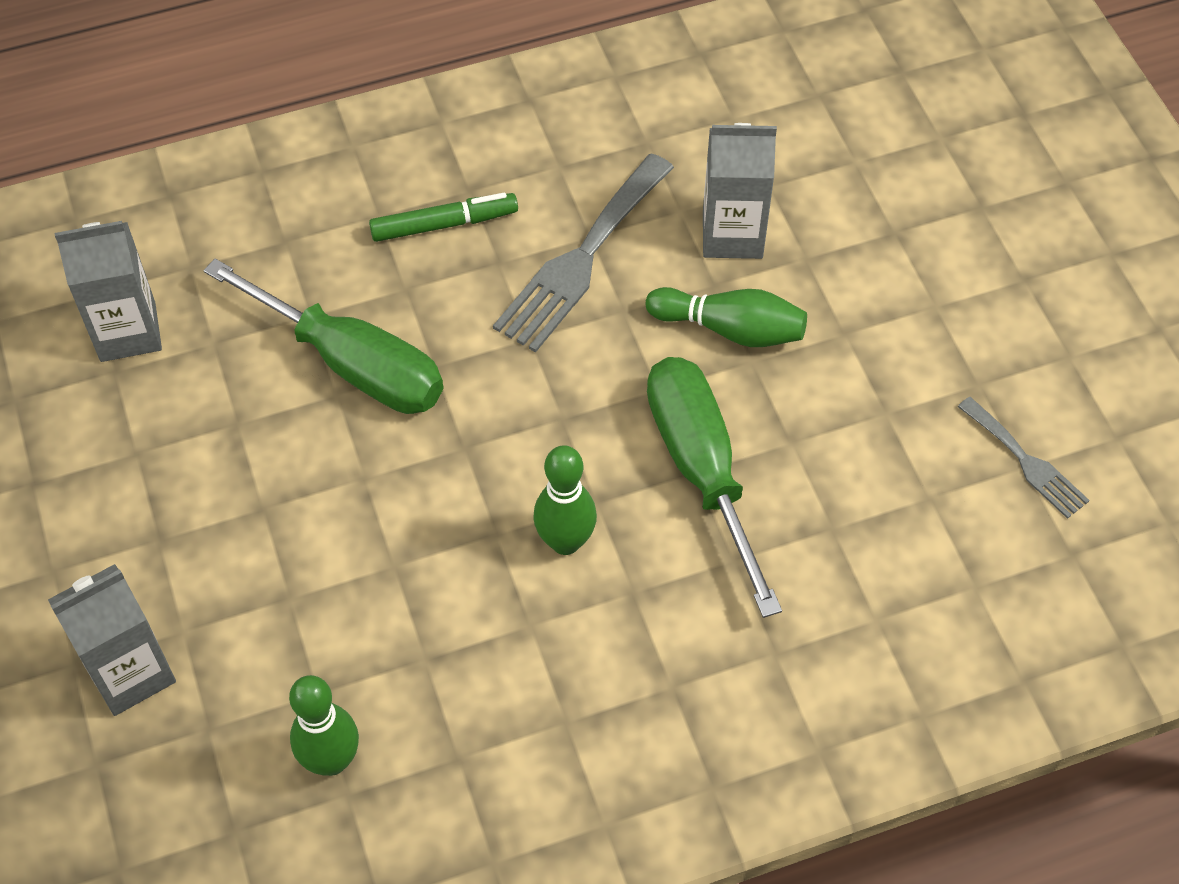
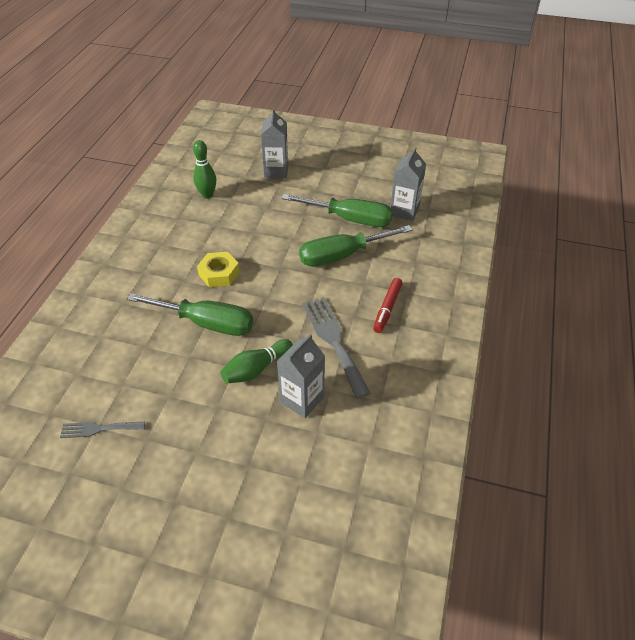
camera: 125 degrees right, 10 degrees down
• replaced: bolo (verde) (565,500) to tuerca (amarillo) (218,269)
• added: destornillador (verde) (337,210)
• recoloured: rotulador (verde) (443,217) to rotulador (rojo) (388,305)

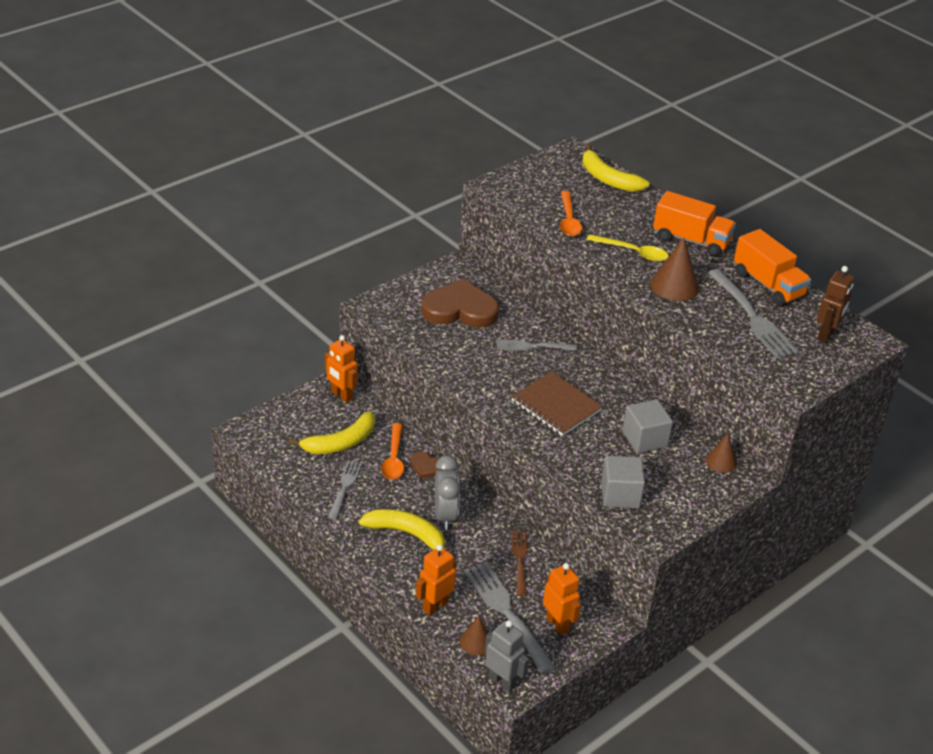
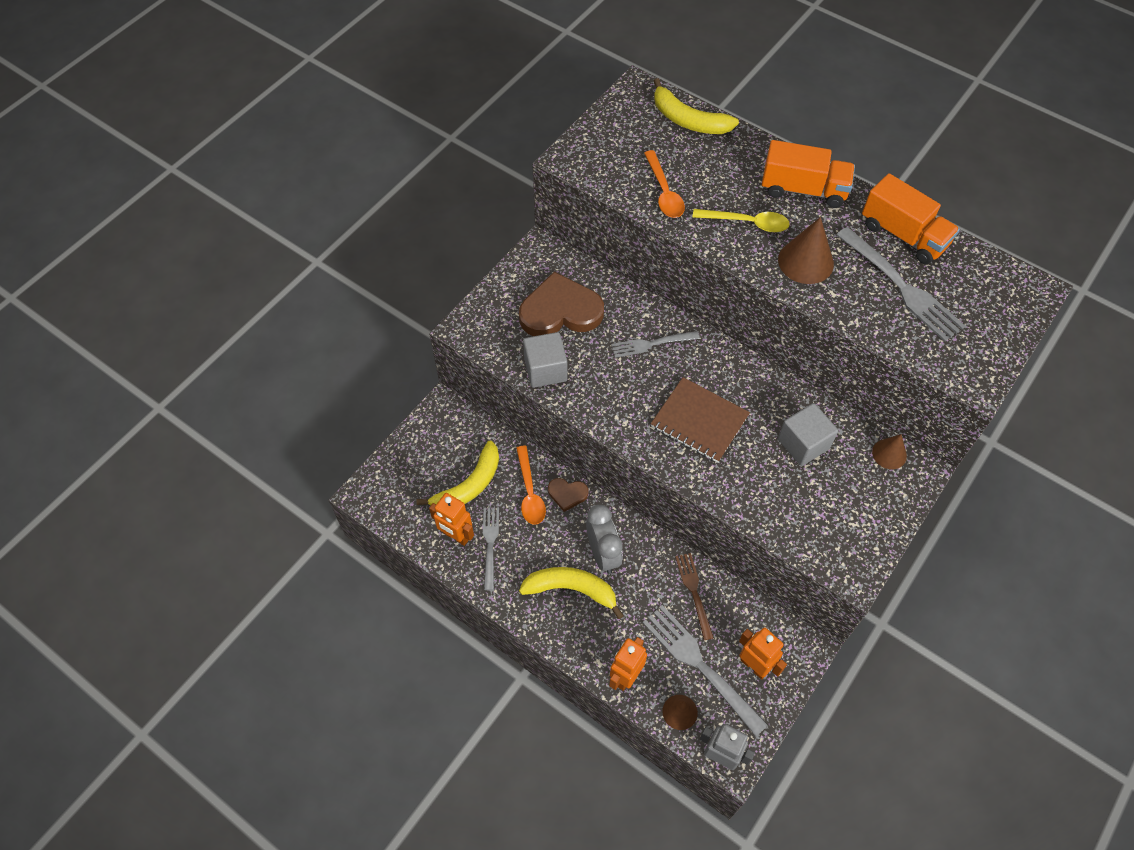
camera: 10 degrees left, 20 degrees up
• moved: robot (naranja) (341,369) to (451,519)
• moved: cubo (gris) (623,482) to (545,360)
• removed: robot (marrón) (835,304)

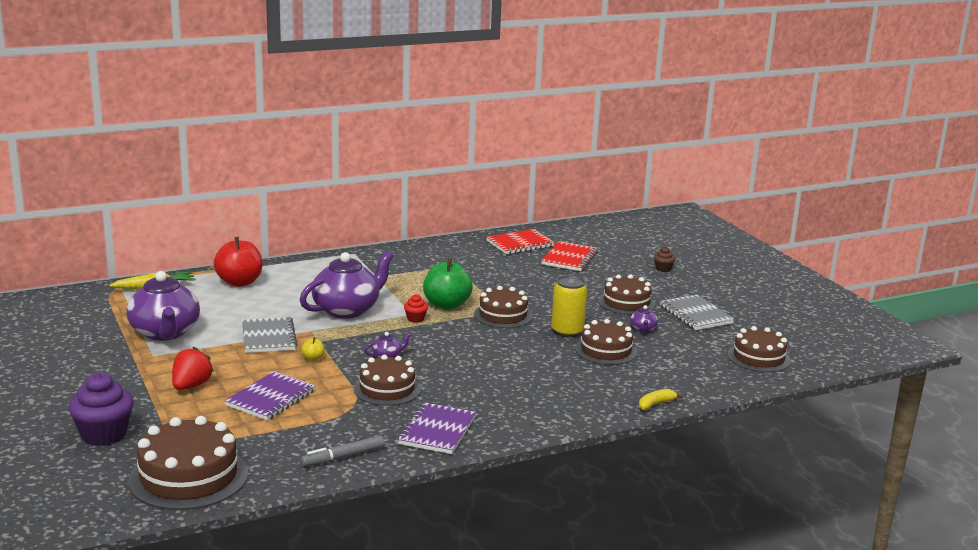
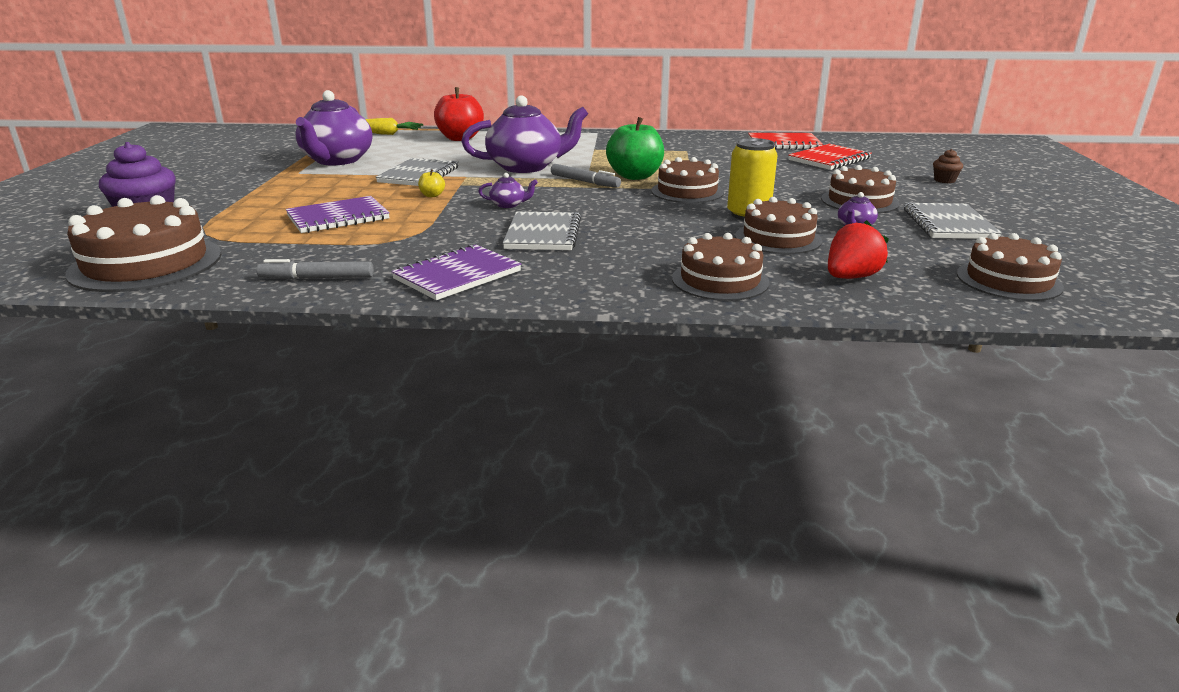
camera: 30 degrees right, 5 degrees up
• added: cuaderno (gris) (542,230)
• replaced: magdalena (rojo) (416,308) to rotulador (gris) (586,176)
• moved: tarta (marrón) (387,380) to (721,267)
• moved: fresa (rojo) (193,368) to (858,249)
• removed: plátano (amarillo) (661,399)

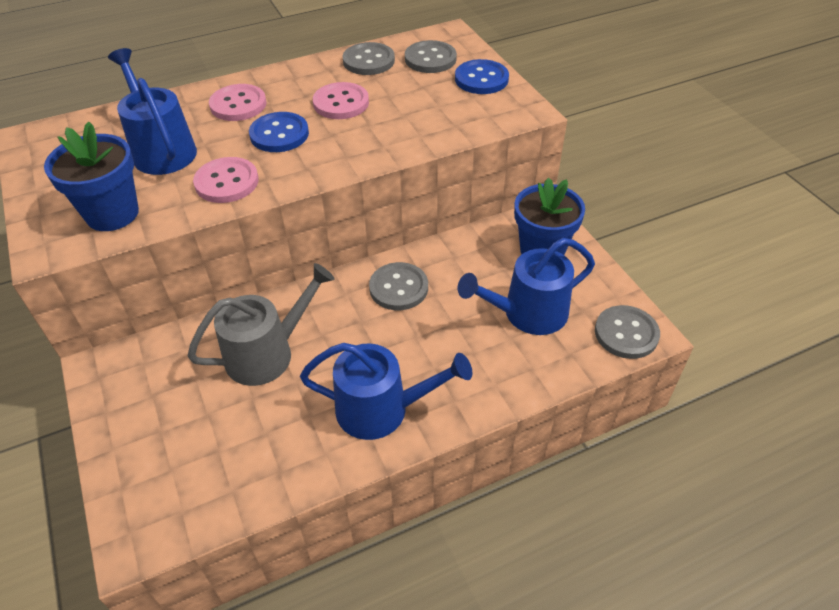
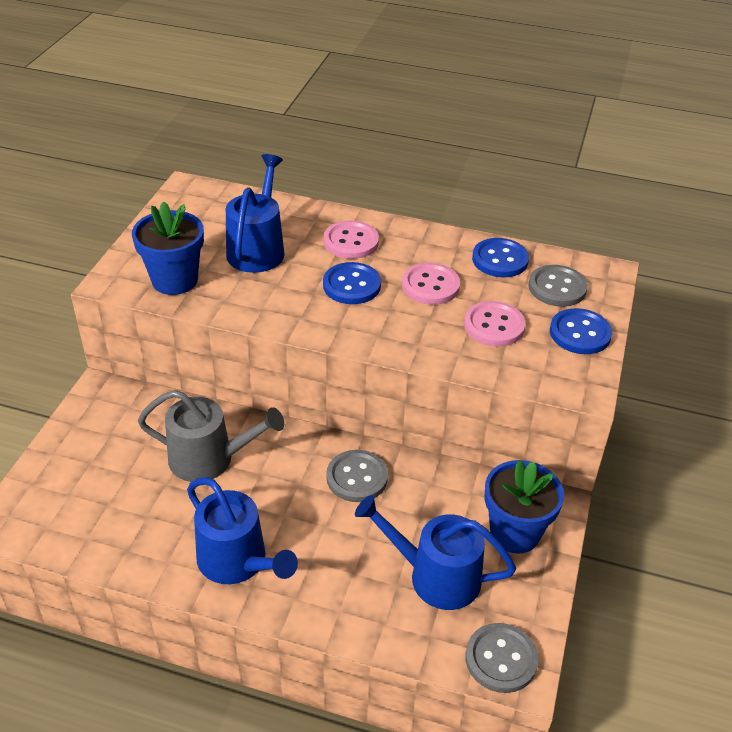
camera: 40 degrees right, 5 degrees down
• moved: botón (rosa) (226,180) to (494,324)
• recoloured: botón (gris) (369,58) to botón (azul) (500,257)

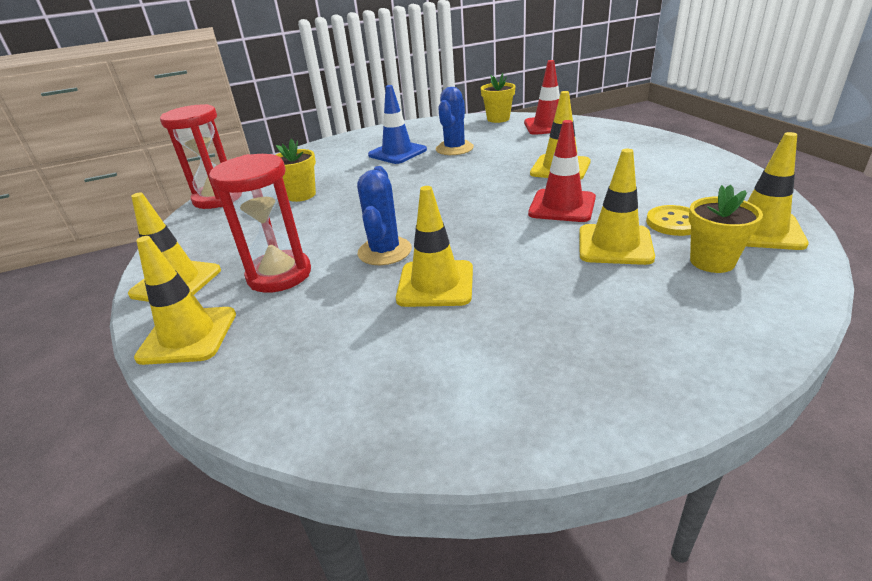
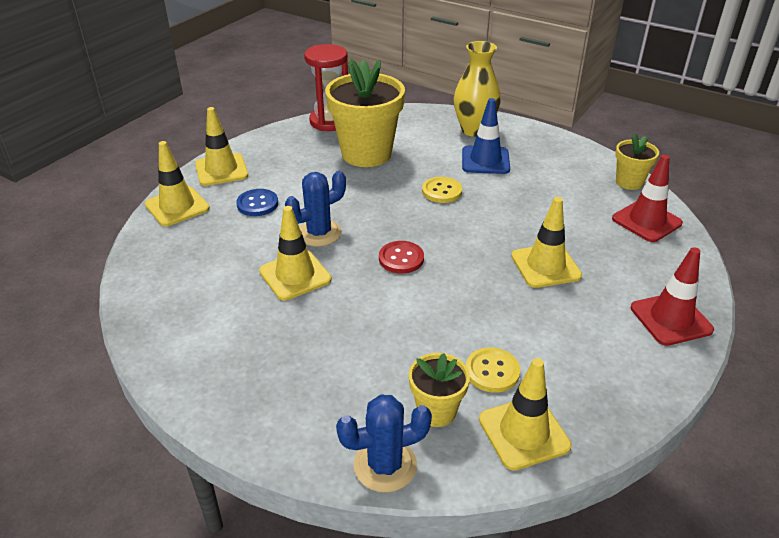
camera: 50 degrees right, 5 degrees up
• replaced: reloj de arena (rojo) (260,223) to botón (azul) (257,202)
• resized: maceta (amarillo) (296,170) = (365,113) x1.97
• moved: cactus (azul) (455,121) to (384,443)
• added: botón (rojo) (401,257)
• added: botón (amarillo) (442,190)
• added: florero (amarillo) (477,89)
• moved: cono de tráfico (rojo) (562,171) to (672,296)
• removed: cono de tráfico (amarillo) (617,207)

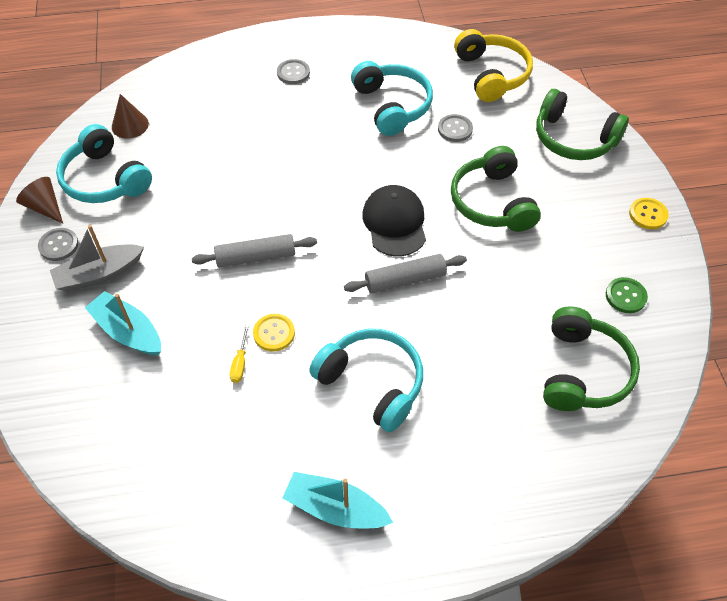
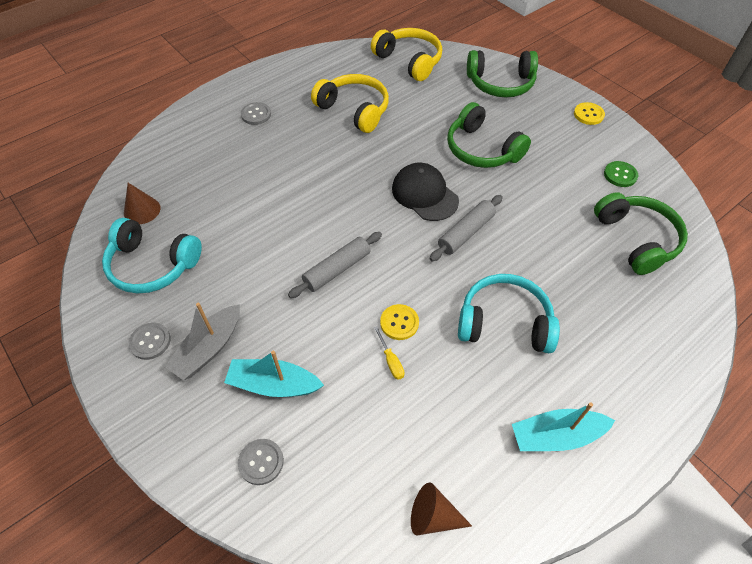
camera: 30 degrees left, 0 degrees up
• moved: botón (gris) (455,128) to (261,462)
• recoloured: auriculares (turquesa) (392,98) to auriculares (amarillo) (350,103)
• moved: cono (marrón) (39,200) to (441,508)

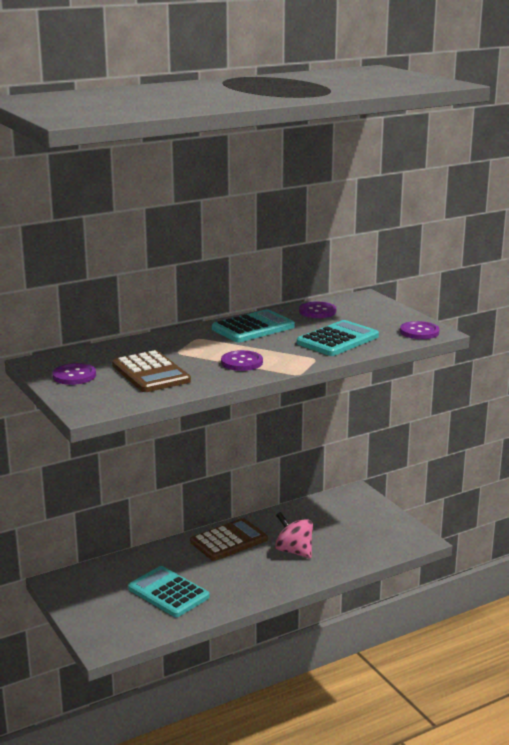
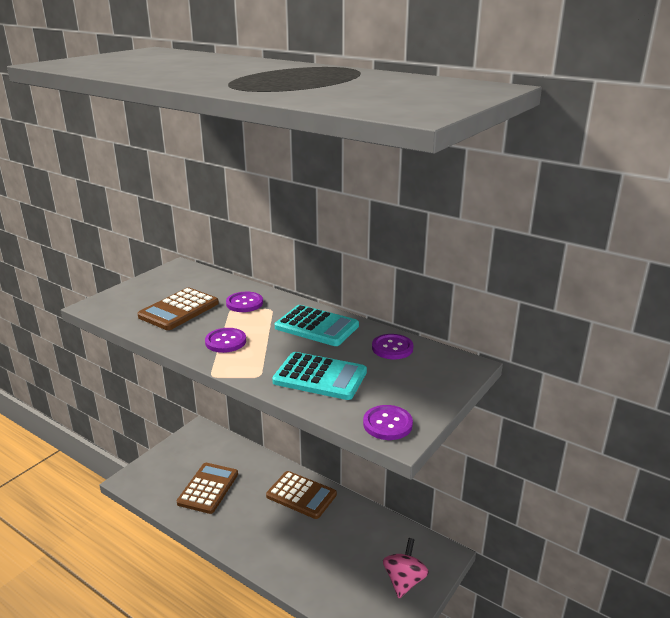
camera: 65 degrees right, 5 degrees up
• recoloured: calculadora (turquesa) (169,591) to calculadora (marrón) (207,488)
• moved: botón (morado) (74,374) to (244,302)
• moved: peonza (rosa) (294,535) to (406,568)

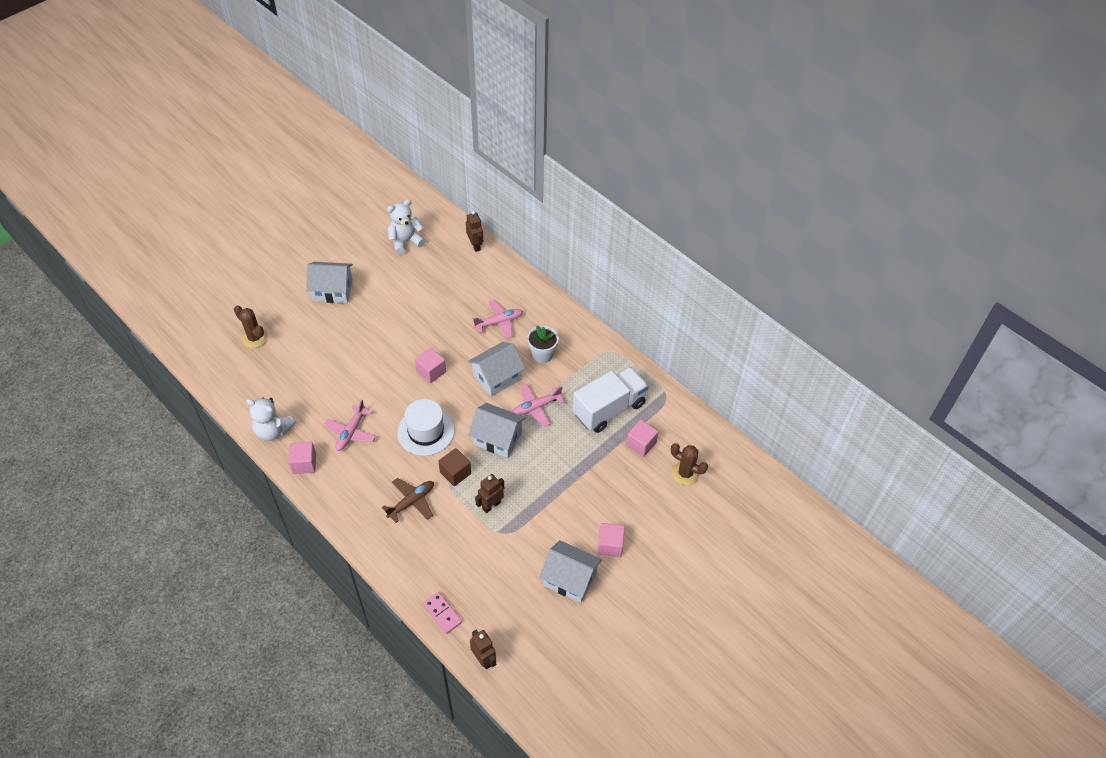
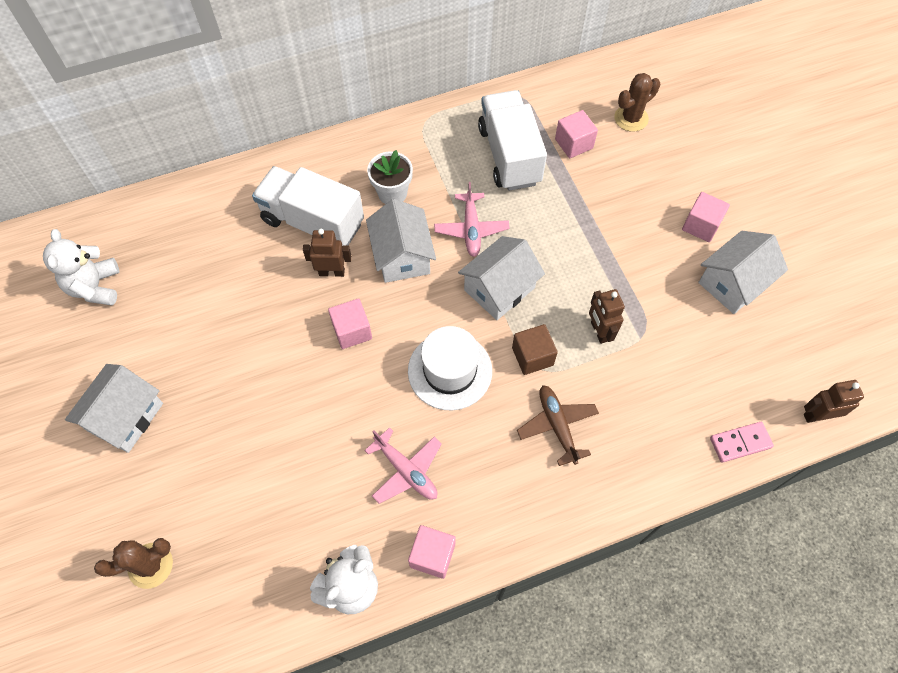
camera: 65 degrees left, 10 degrees up
• replaced: avión (rosa) (497,319) to camión (blanco) (308,206)
• moved: robot (marrón) (474,231) to (327,253)

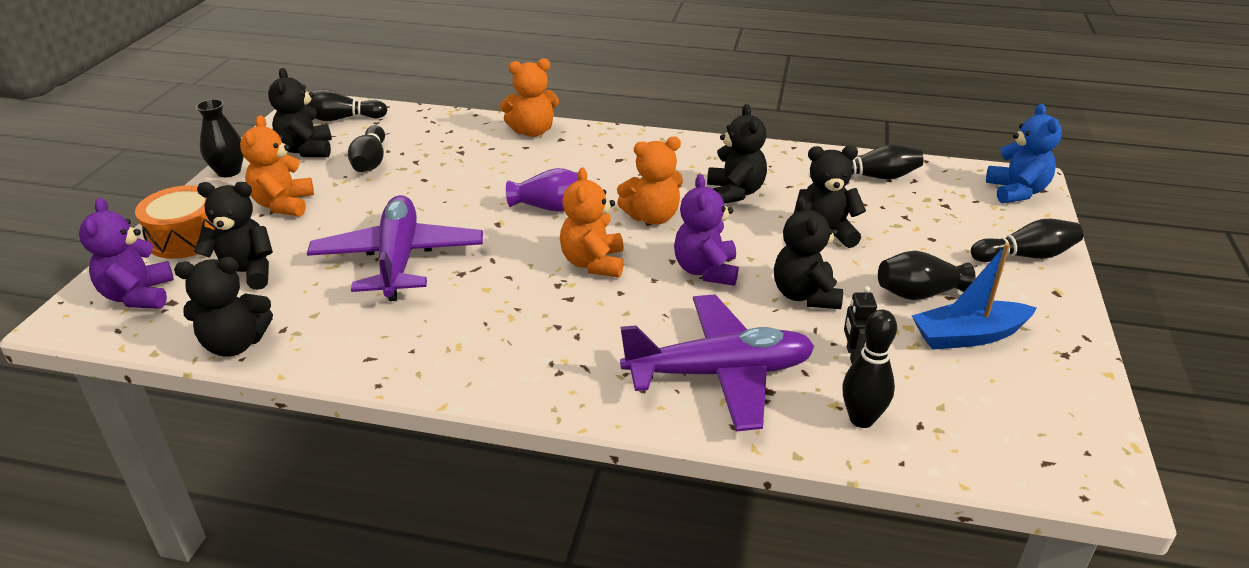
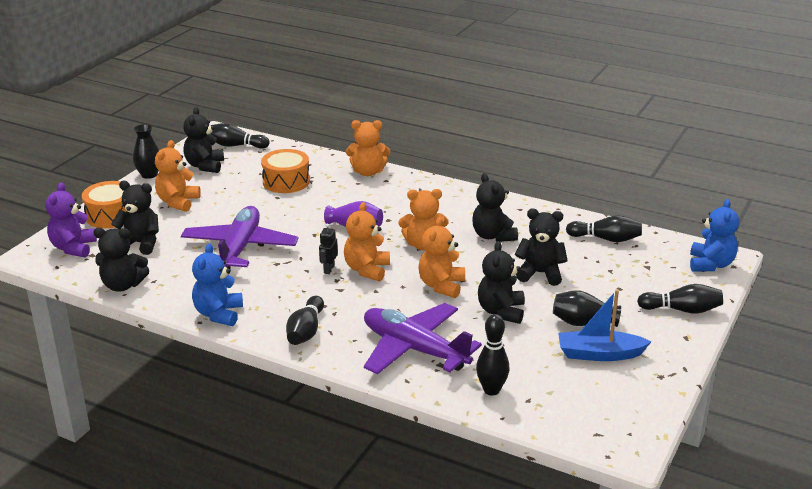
camera: 15 degrees right, 5 degrees down
• added: osito (azul) (217,284)
• added: tambor (naranja) (285,171)
• moved: bolo (negro) (366,148) to (305,320)
• moved: robot (negro) (860,325) to (328,248)
• turned: avión (morado) (717,362) = (423,338) 150 degrees counterclockwise
• recoloured: osito (morado) (706,230) to osito (naranja) (441,257)
• turned: osito (negro) (737,154) = (495,207) 150 degrees clockwise

